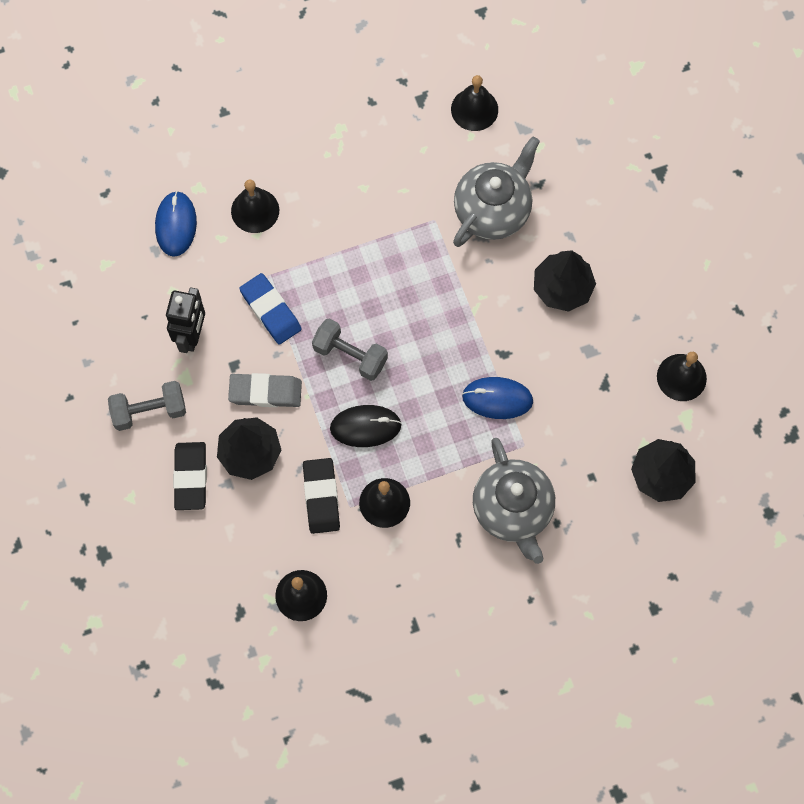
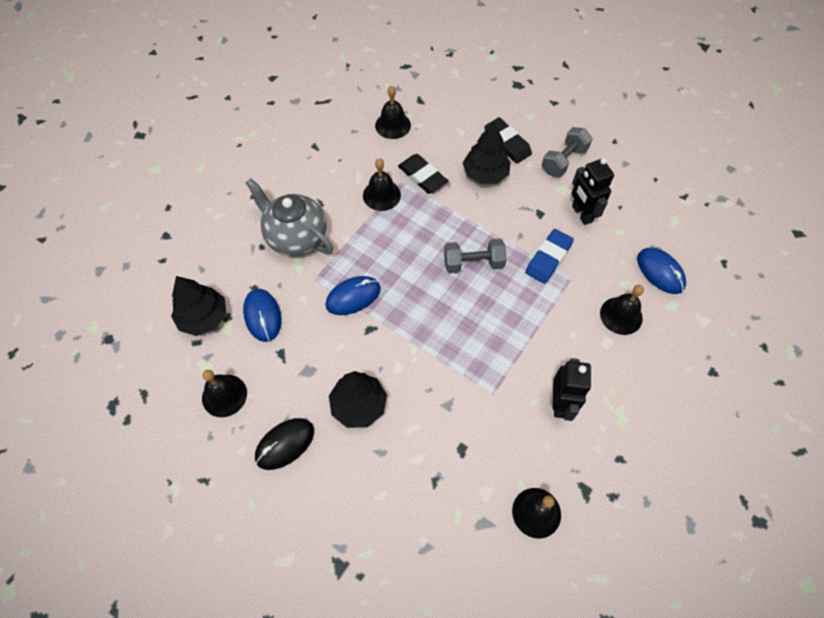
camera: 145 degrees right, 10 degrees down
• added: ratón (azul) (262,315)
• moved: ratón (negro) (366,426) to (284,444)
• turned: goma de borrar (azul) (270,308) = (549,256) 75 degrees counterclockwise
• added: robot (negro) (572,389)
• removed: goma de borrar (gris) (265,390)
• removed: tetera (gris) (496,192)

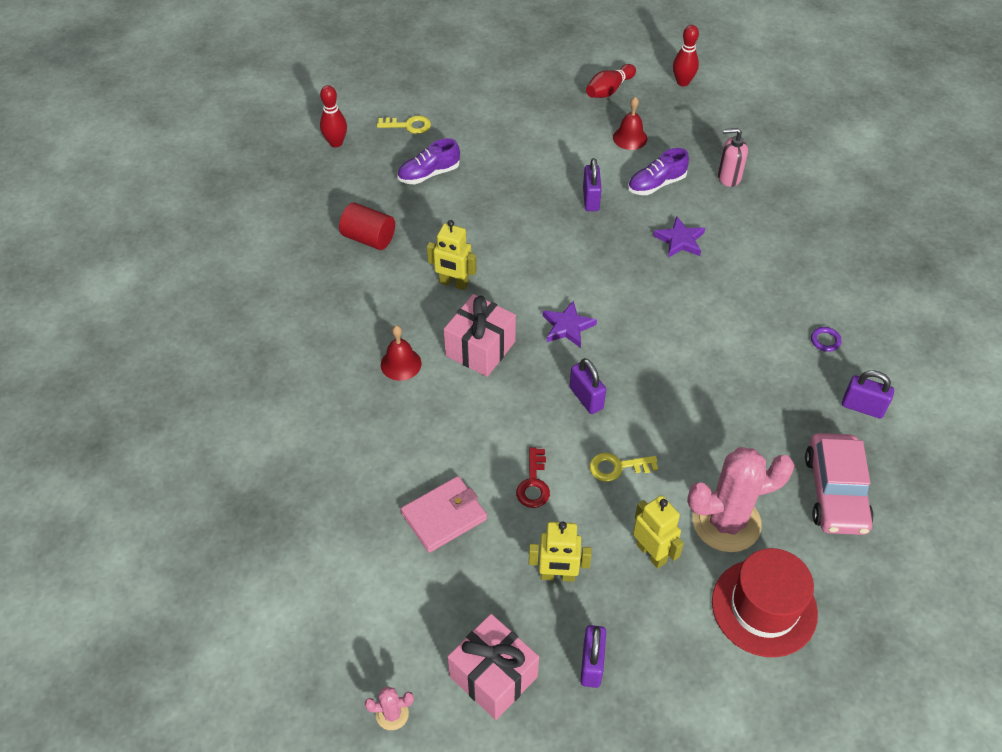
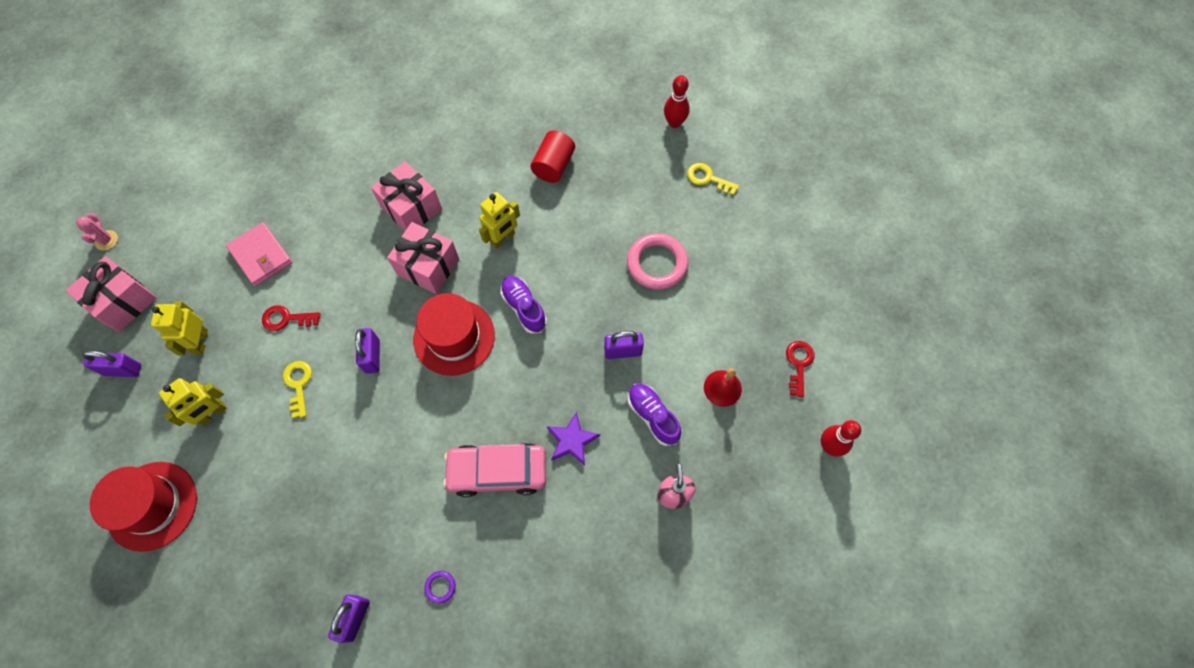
camera: 85 degrees right, 15 degrees up
• turned: candado (morado) (588,386) = (367,351) 60 degrees counterclockwise
• replaced: campana (rojo) (401,353) to regalo (rosa) (406,196)
• replaced: estrella (morado) (570,324) to sombrero (rojo) (454,334)
• moved: coche (rosa) (839,484) to (494,470)
• turned: robot (amarillo) (452,255) = (499,220) 150 degrees counterclockwise
• moved: zapato (morado) (428,161) to (523,305)
• added: anillo (rosa) (657,261)
• turned: llave (amarillo) (404,125) = (713,179) 120 degrees clockwise
• replaced: bolo (rojo) (611,81) to llave (rojo) (800,369)
• removed: cactus (rosa) (741,499)

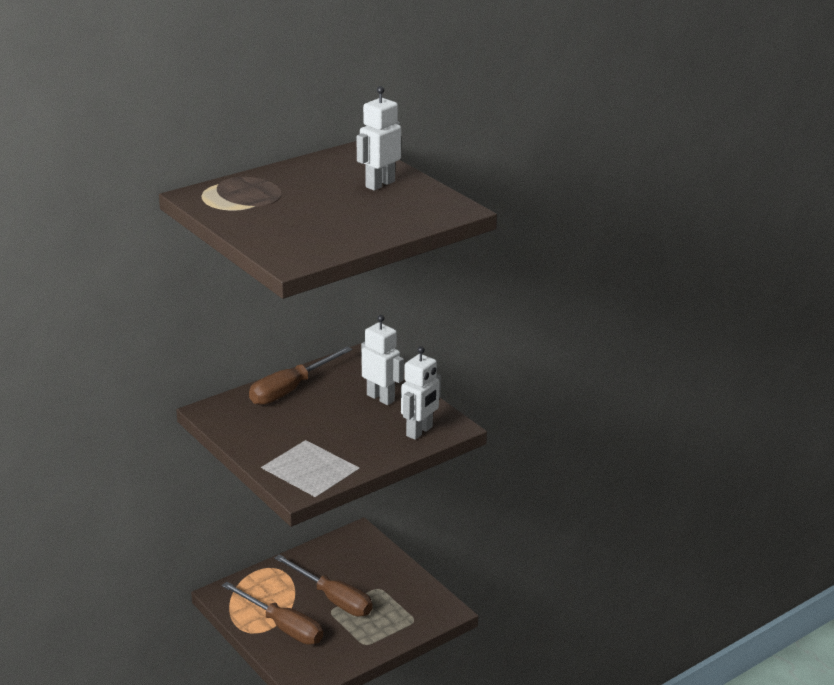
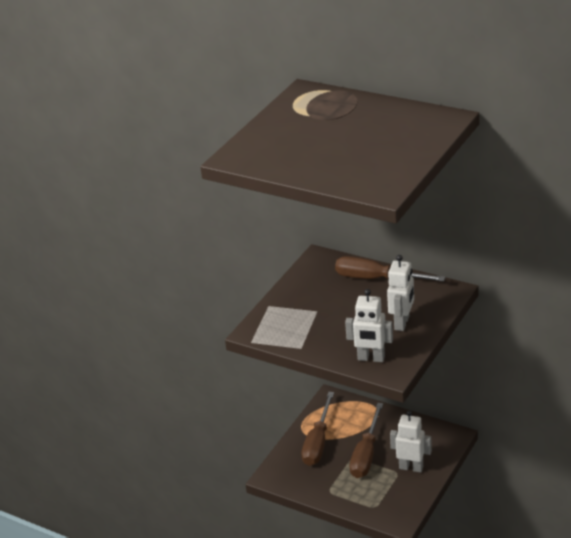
camera: 70 degrees right, 5 degrees up
• moved: robot (blanco) (379,138) to (411,441)

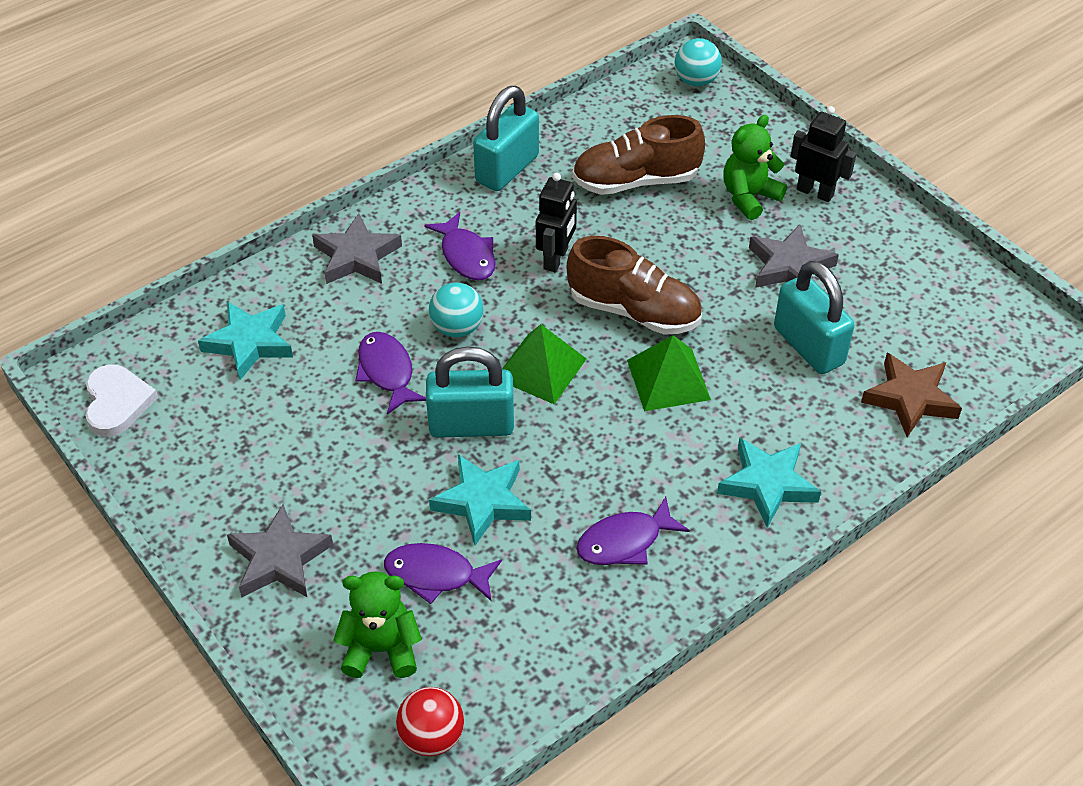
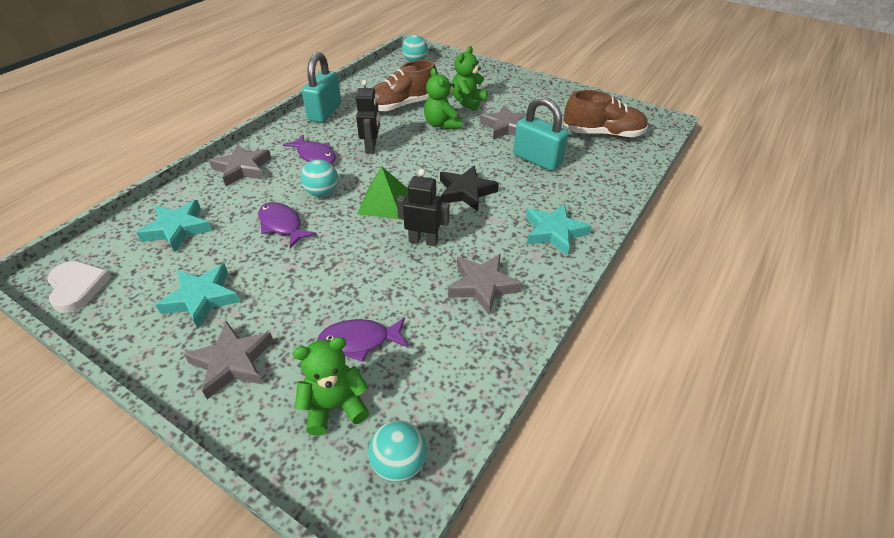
camera: 20 degrees left, 5 degrees down
• moved: estrella (turquesa) (480,499) to (197,296)
• recoloured: pelota (rojo) (430,721) to pelota (turquesa) (397,451)
• moved: robot (negro) (823,154) to (423,208)
• added: osito (verde) (443,99)
• replaced: pirámide (verde) (669,373) to estrella (negro) (469,188)
• replaced: pez (morado) (633,531) to estrella (gris) (485,284)
• moved: zapato (marrón) (634,285) to (606,114)
• removed: candado (turquesa) (470,392)
• removed: estrella (marrón) (911,395)

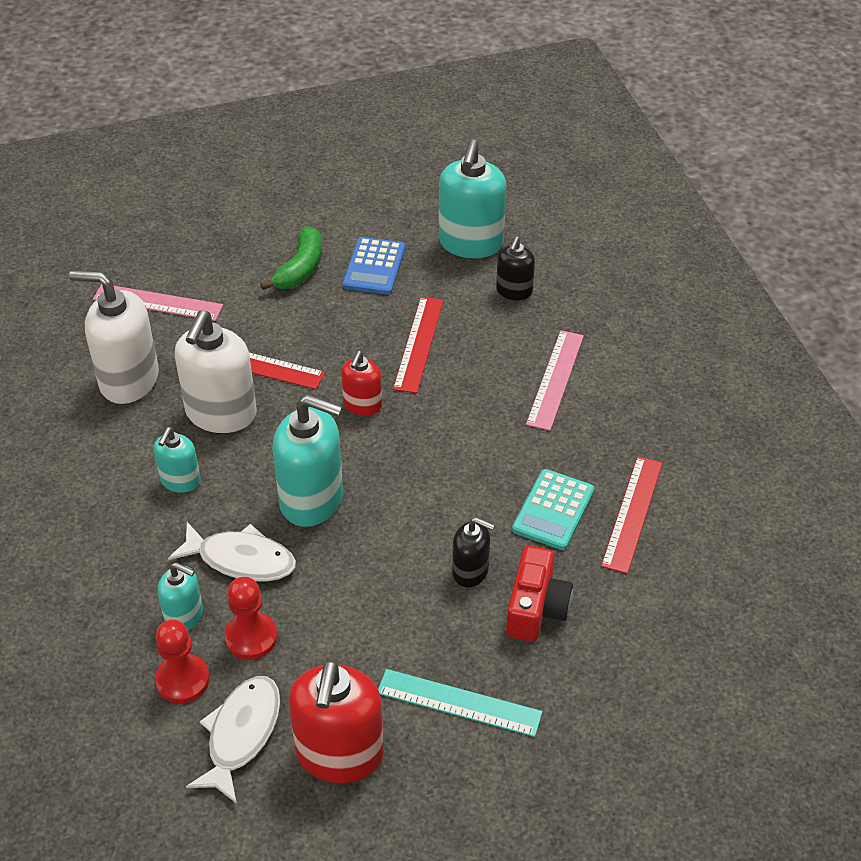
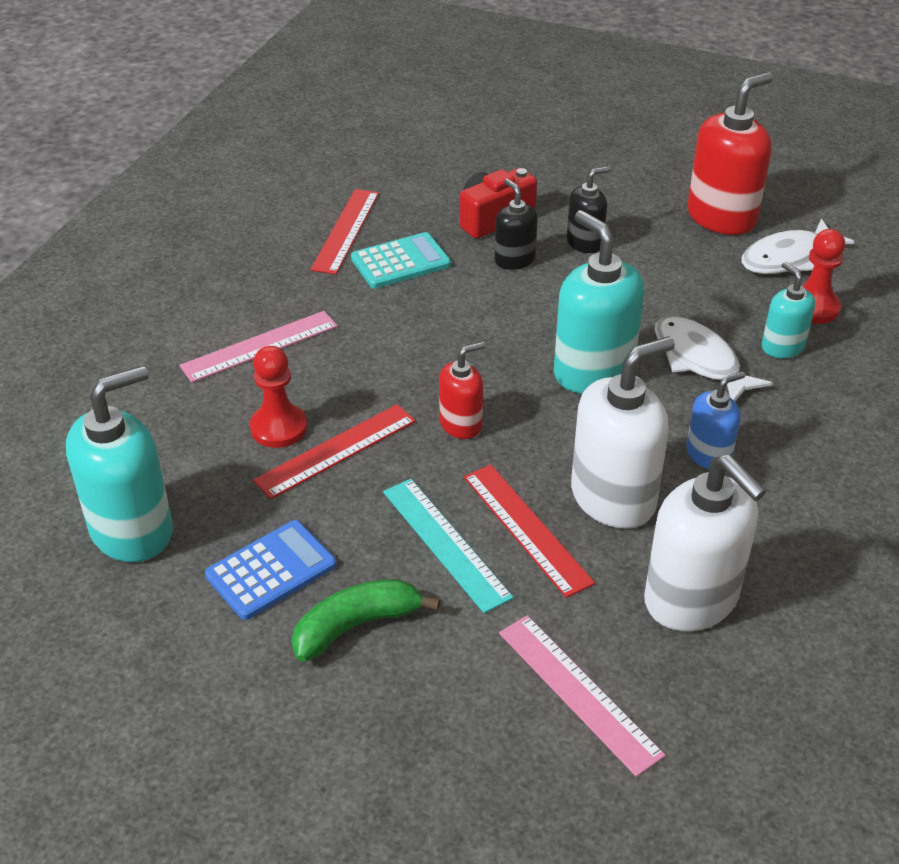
camera: 140 degrees left, 5 degrees down
• moved: peón (rojo) (251,618) to (278,397)
• turned: regla (rojo) (632,515) = (345,232) 45 degrees counterclockwise
• moved: regla (turquesa) (460,703) to (448,546)
• moved: dispensador de jabón (negro) (515,268) to (588,209)
• recoloured: dispensador de jabón (turquesa) (177,460) to dispensador de jabón (azul) (715,420)

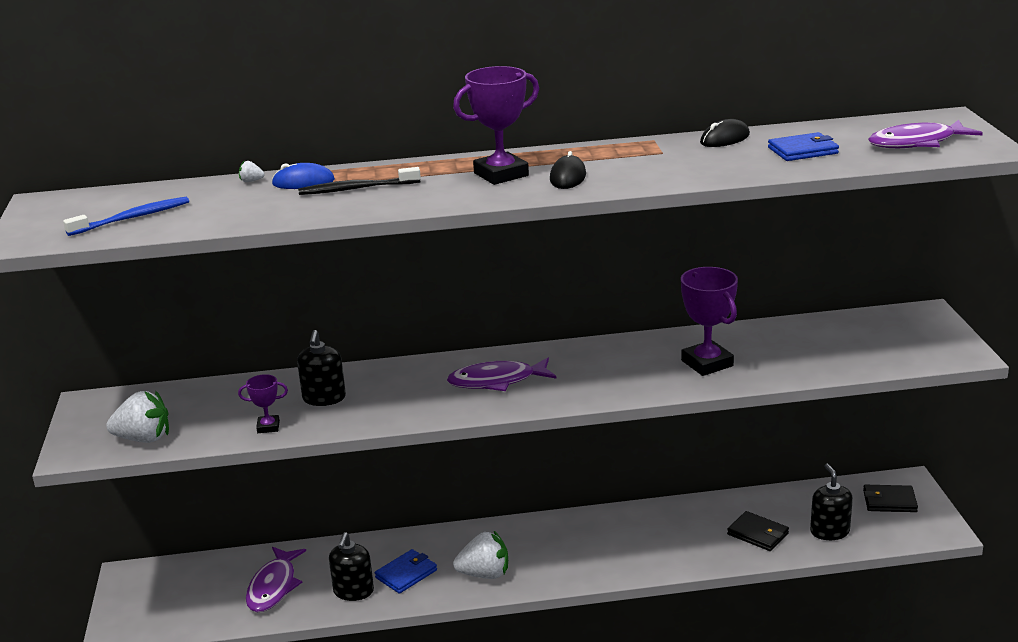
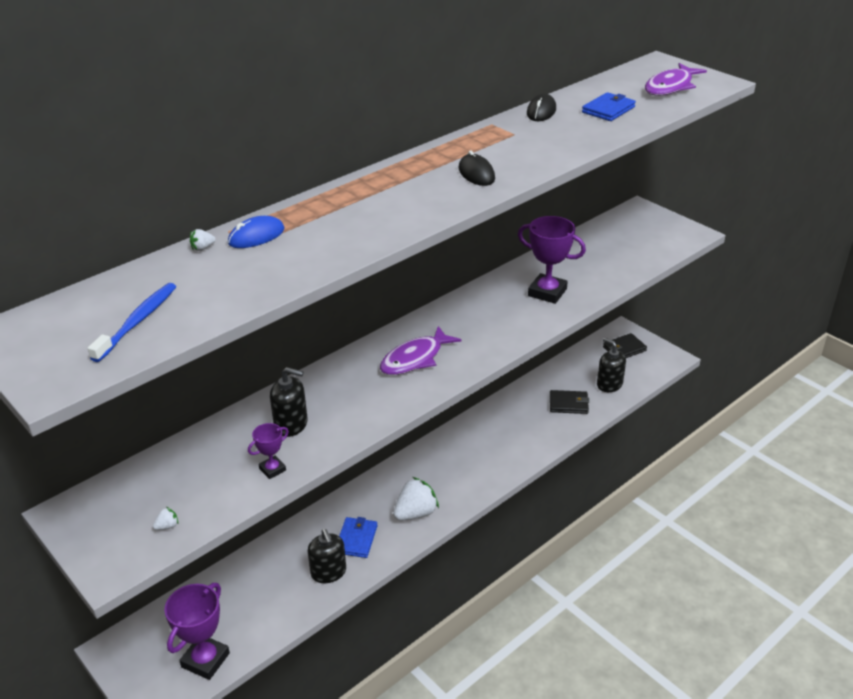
camera: 35 degrees left, 10 degrees up
• resized: fresa (blanco) (137,417) = (165,518) x0.41
• moved: trofeo (morado) (496,125) to (197,631)
• turned: dispensador de jabón (negro) (321,368) = (289,402) 45 degrees counterclockwise
• removed: pez (morado) (276,579)
• removed: cepillo de dientes (negro) (359,181)

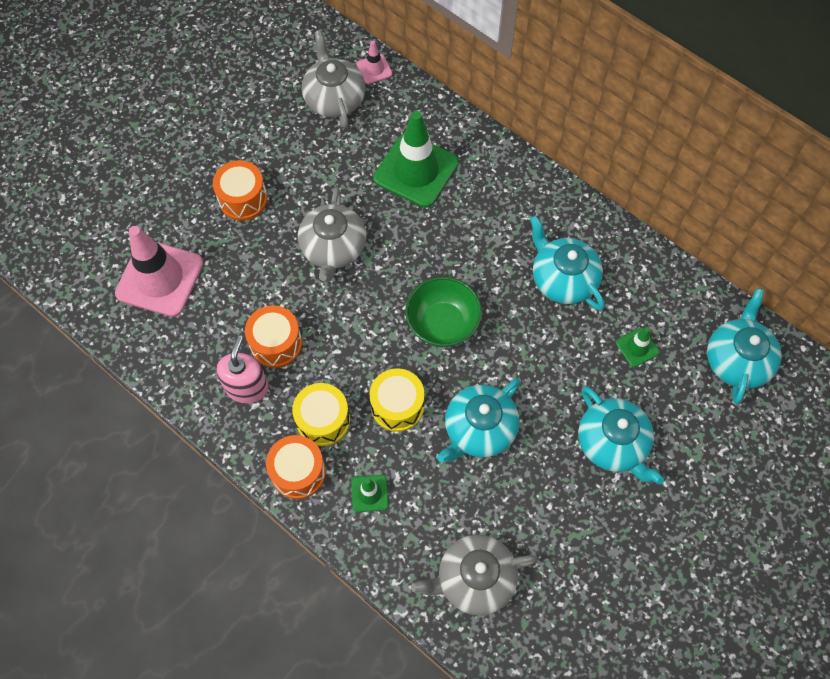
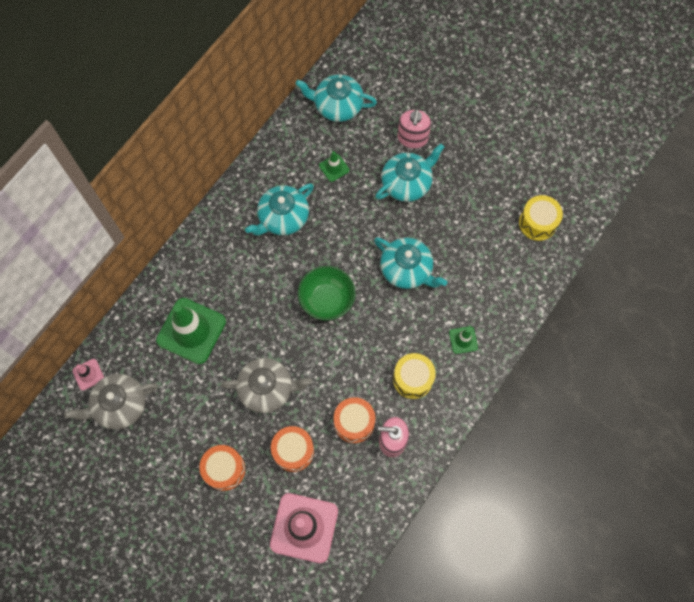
camera: 95 degrees left, 5 degrees up
• moved: tambor (naranja) (296,467) to (292,449)
• added: dispensador de jabón (rosa) (414,129)
• moved: tambor (amarillo) (397,400) to (541,218)
• removed: tetera (gris) (474,574)

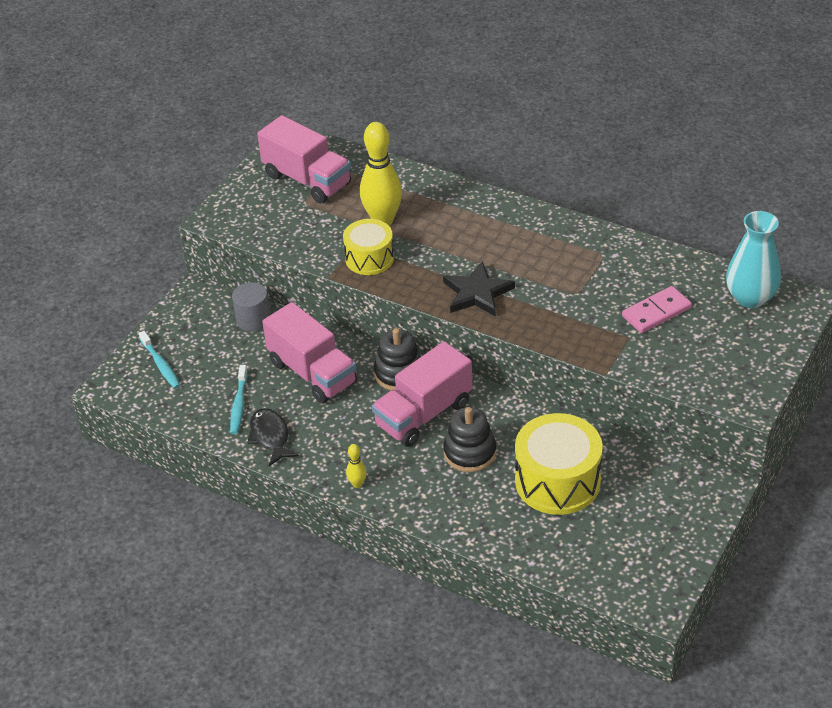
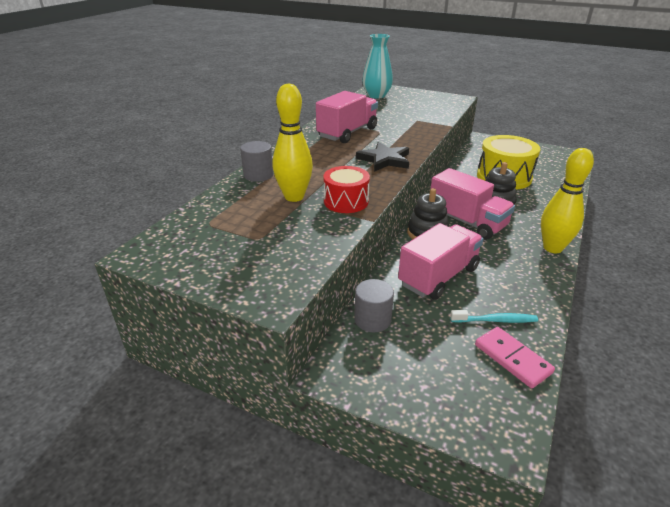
camera: 95 degrees left, 10 degrees down
• added: cilindro (gris) (256,161)
• moved: camión (rosa) (304,159) to (347,117)
• recoloured: tambor (amarillo) (368,247) to tambor (rojo) (346,189)
• moved: ficha de dominó (rosa) (657,309) to (515,357)
• resized: bolo (amarillo) (356,466) = (567,200) x2.29
• removed: cepillo de dientes (turquesa) (160,360)
• removed: pez (negro) (273,437)

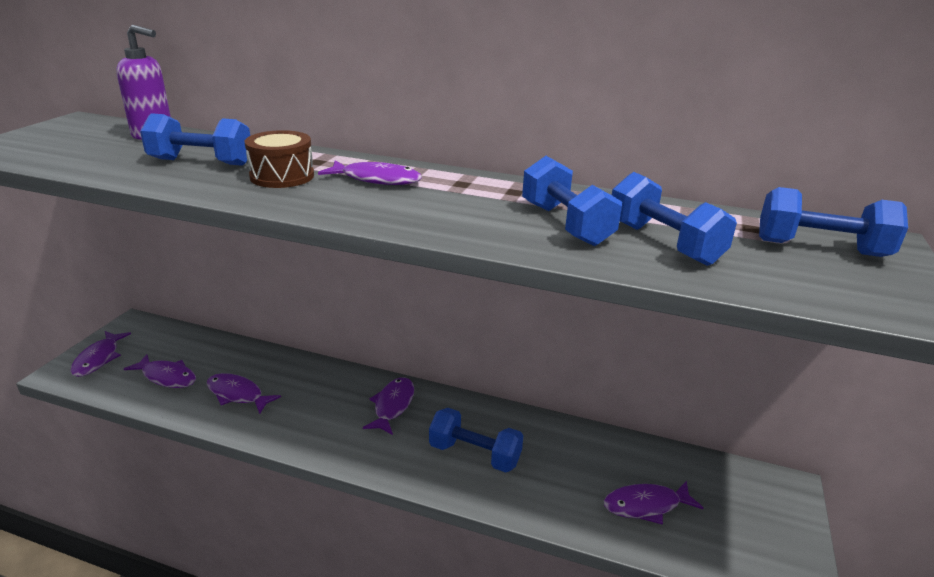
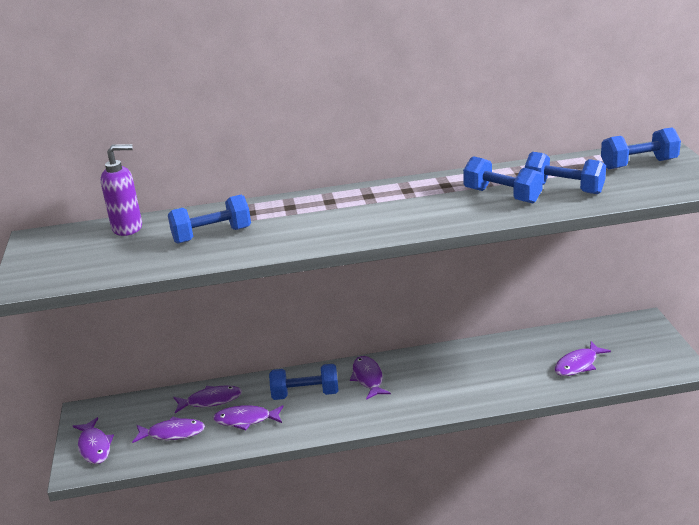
camera: 25 degrees left, 0 degrees up
• moved: pez (morado) (370,172) to (207,399)
• moved: mancuerna (azul) (476,440) to (303,382)
• removed: tambor (marrón) (279,159)

